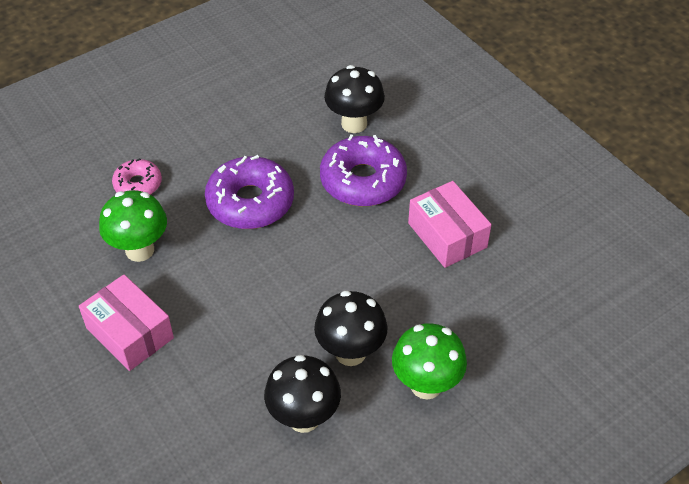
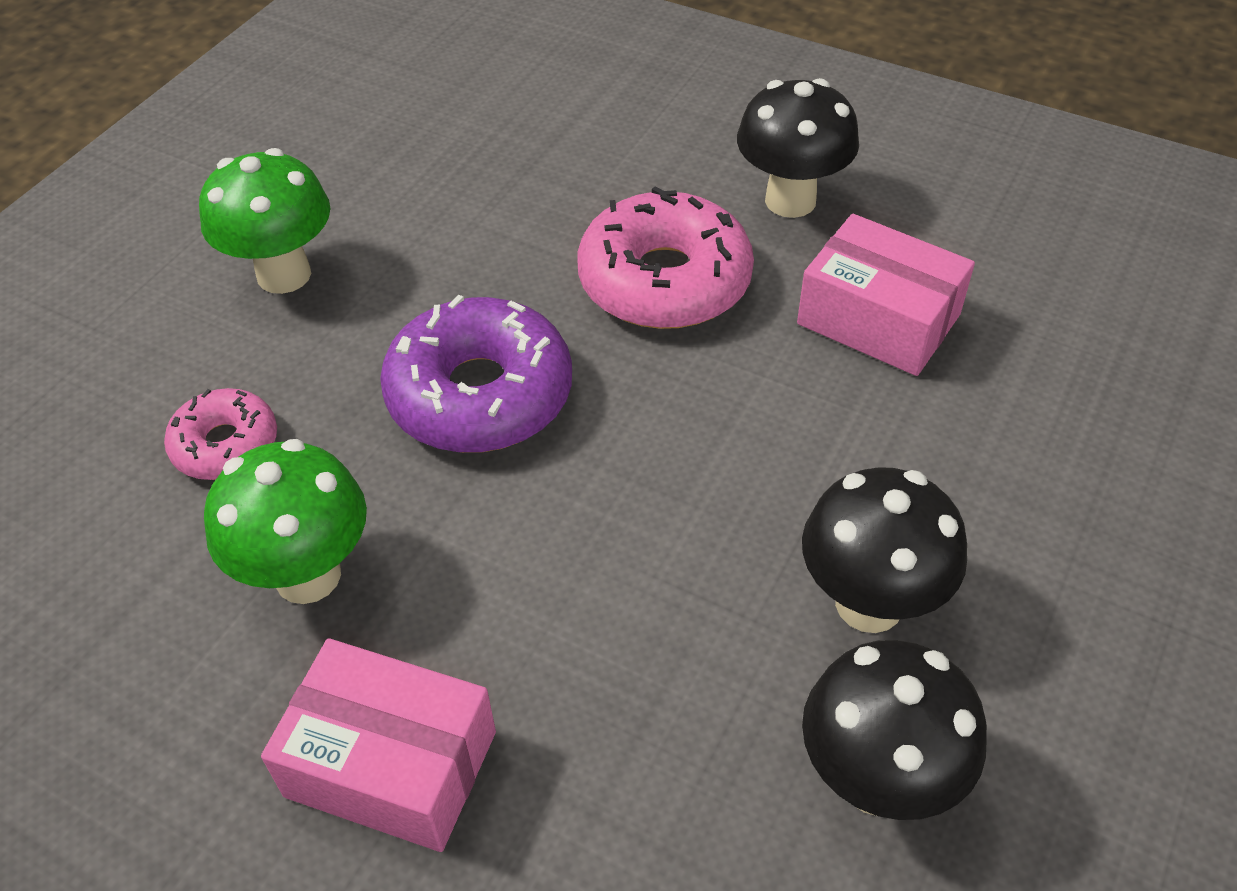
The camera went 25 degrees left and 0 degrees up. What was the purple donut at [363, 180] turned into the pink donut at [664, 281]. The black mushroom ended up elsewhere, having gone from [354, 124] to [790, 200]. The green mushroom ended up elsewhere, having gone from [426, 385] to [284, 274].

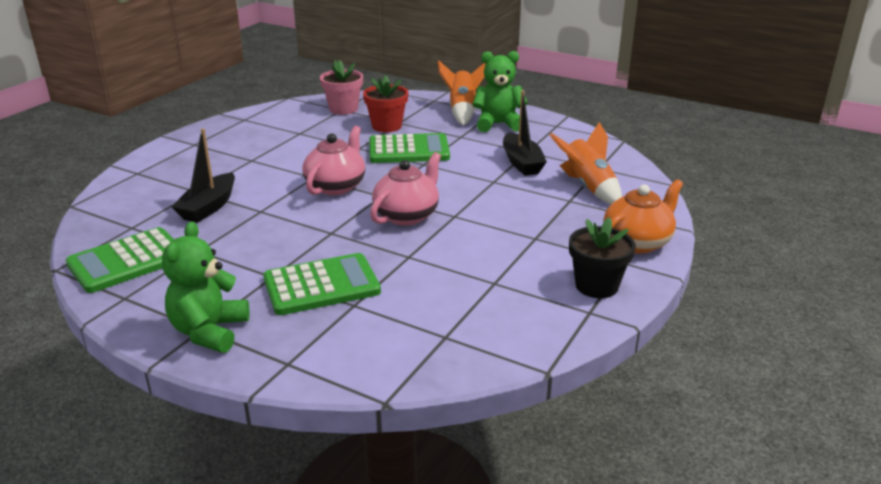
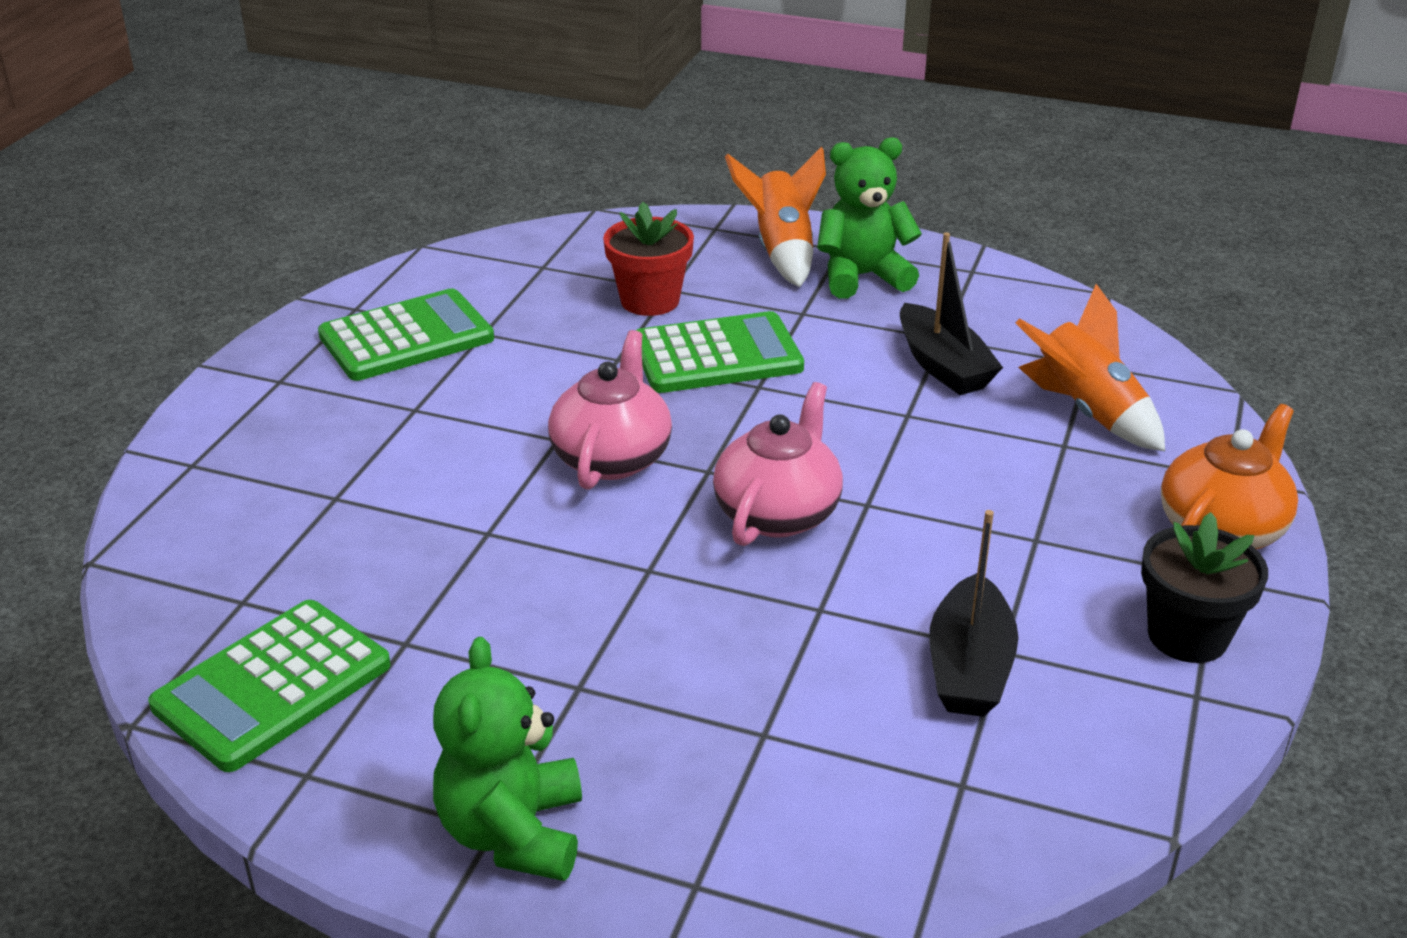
The camera went 10 degrees left and 5 degrees up. The black boat ended up elsewhere, having gone from [208, 207] to [969, 667]. The green calculator ended up elsewhere, having gone from [321, 285] to [406, 337]. The second view lost the pink flower pot at [343, 109].

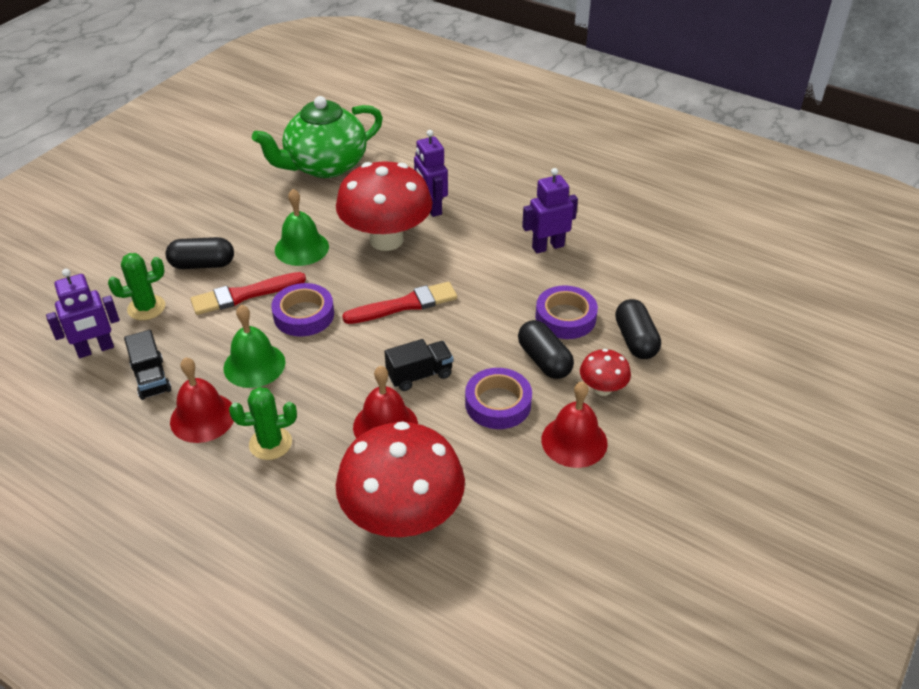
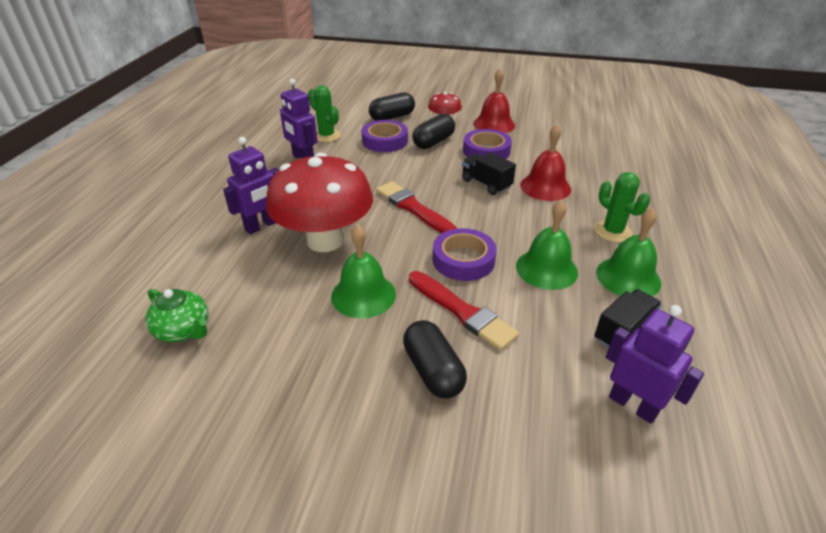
The camera went 110 degrees left and 5 degrees down. The green cactus ended up elsewhere, having gone from [146, 308] to [326, 136]. What was the red bell at [202, 417] turned into the green bell at [628, 277]. The size of the green teapot at [325, 165] changed by a factor of 0.49. The second view lost the red mushroom at [402, 517].

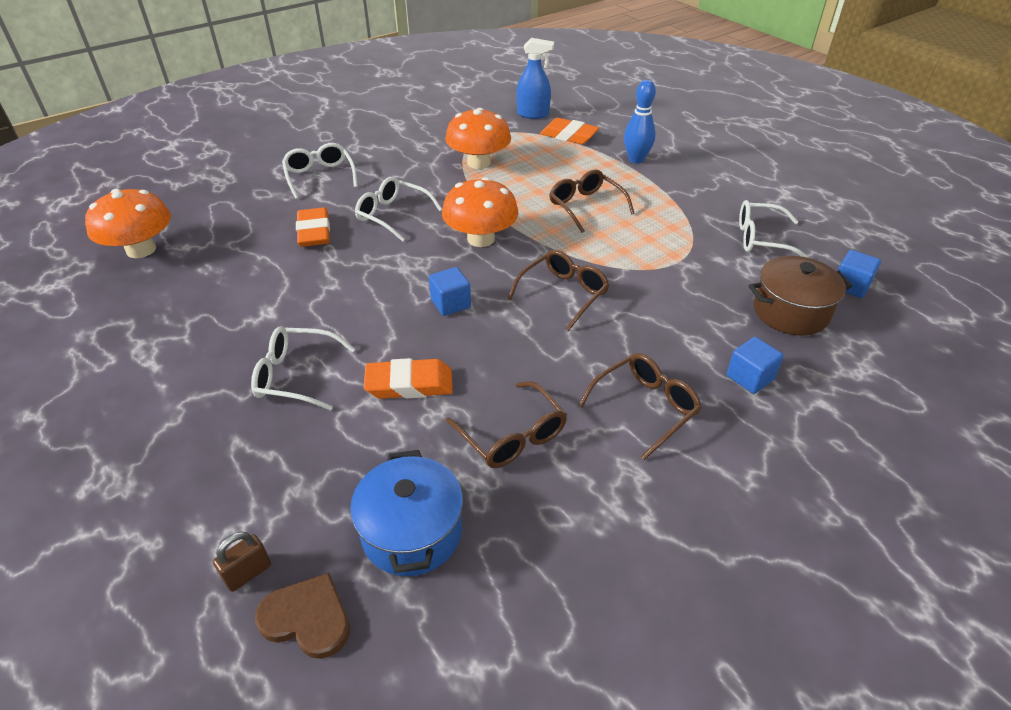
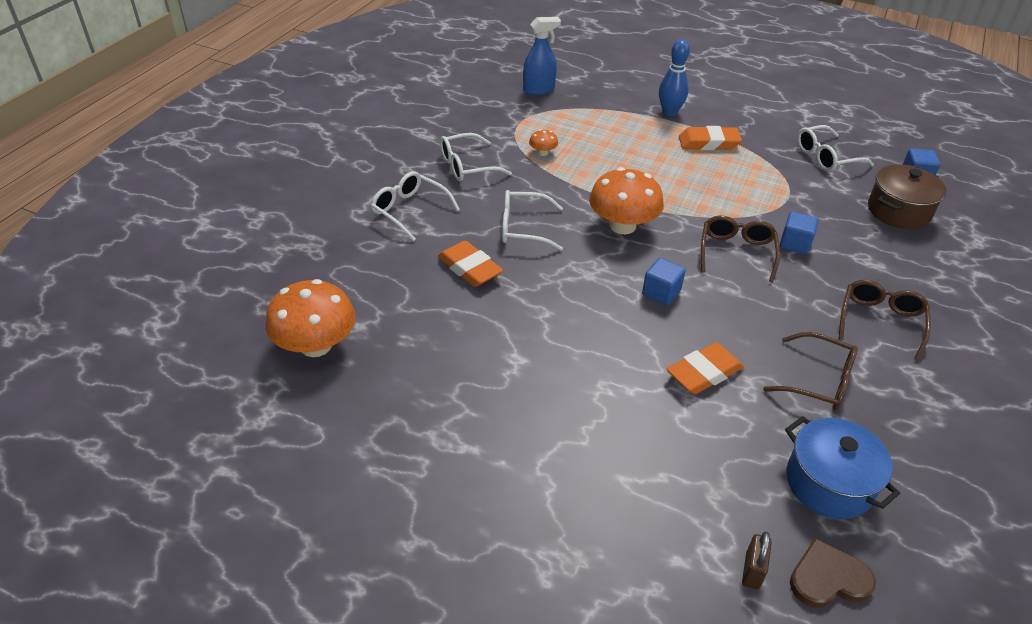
The camera went 30 degrees left and 0 degrees up. The white glasses ended up elsewhere, having gone from [296, 375] to [467, 166]. The size of the orange mushroom at [479, 163] changed by a factor of 0.44. The orange eraser ended up elsewhere, having gone from [569, 136] to [708, 143]. The second view lost the brown glasses at [585, 206]. The blue cube ended up elsewhere, having gone from [750, 377] to [795, 243].

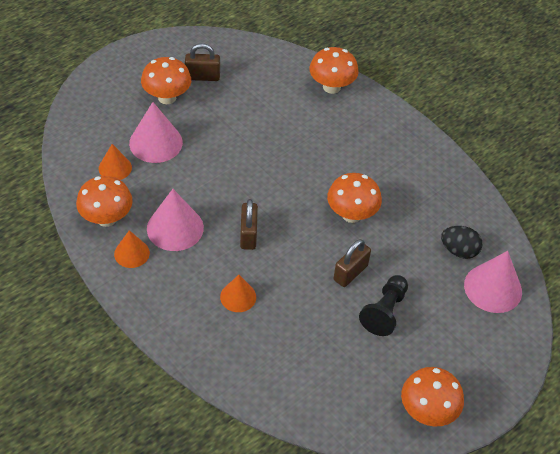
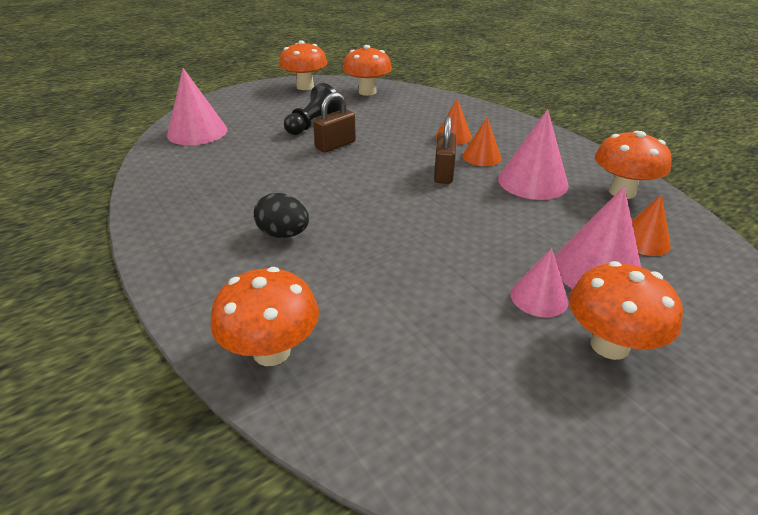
The camera went 170 degrees left and 15 degrees down. The orange cone ended up elsewhere, having gone from [132, 253] to [481, 157]. The second view lost the brown padlock at [202, 76]. The orange mushroom ended up elsewhere, having gone from [351, 215] to [367, 92]. The black egg ended up elsewhere, having gone from [459, 251] to [283, 234]. The second view gained the pink cone at [539, 297].

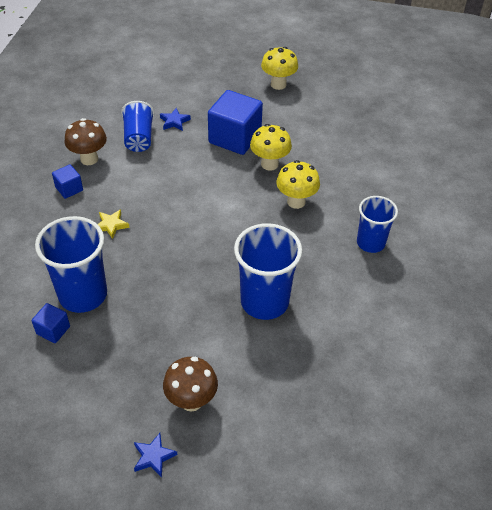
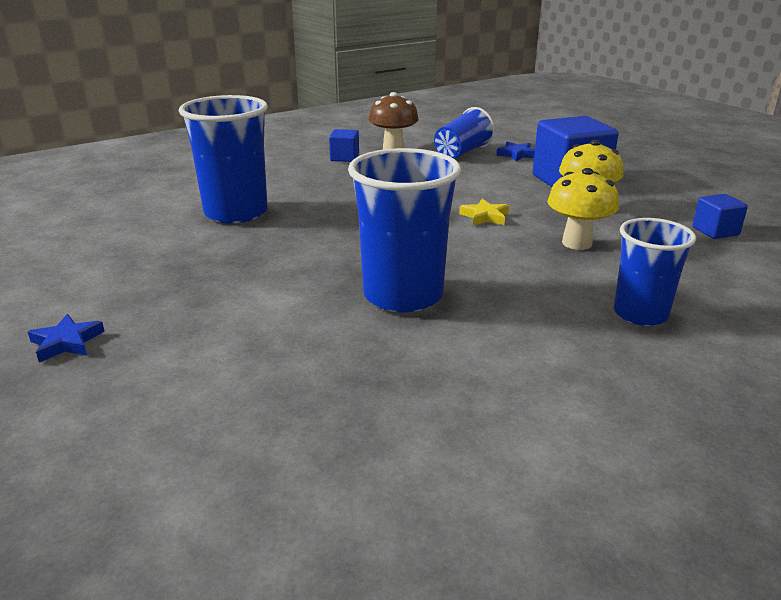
The camera went 45 degrees right and 20 degrees down. The blue cube ended up elsewhere, having gone from [53, 330] to [715, 231]. The yellow star ended up elsewhere, having gone from [111, 225] to [485, 216]. The second view lost the brown mushroom at [191, 401]. The second view lost the yellow mushroom at [278, 84].

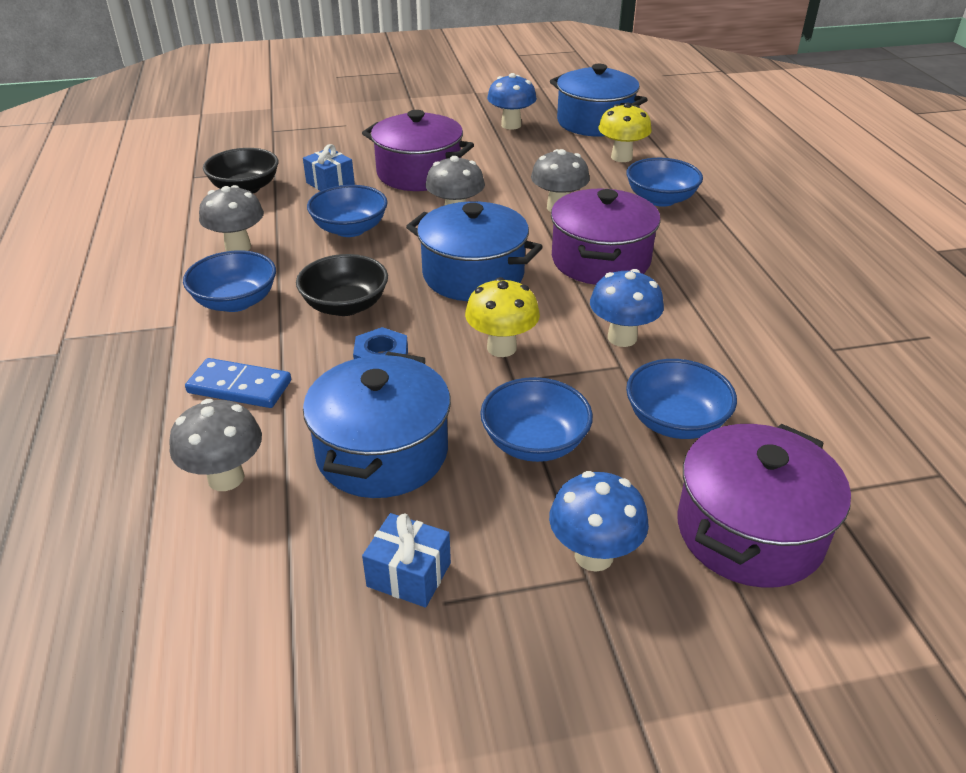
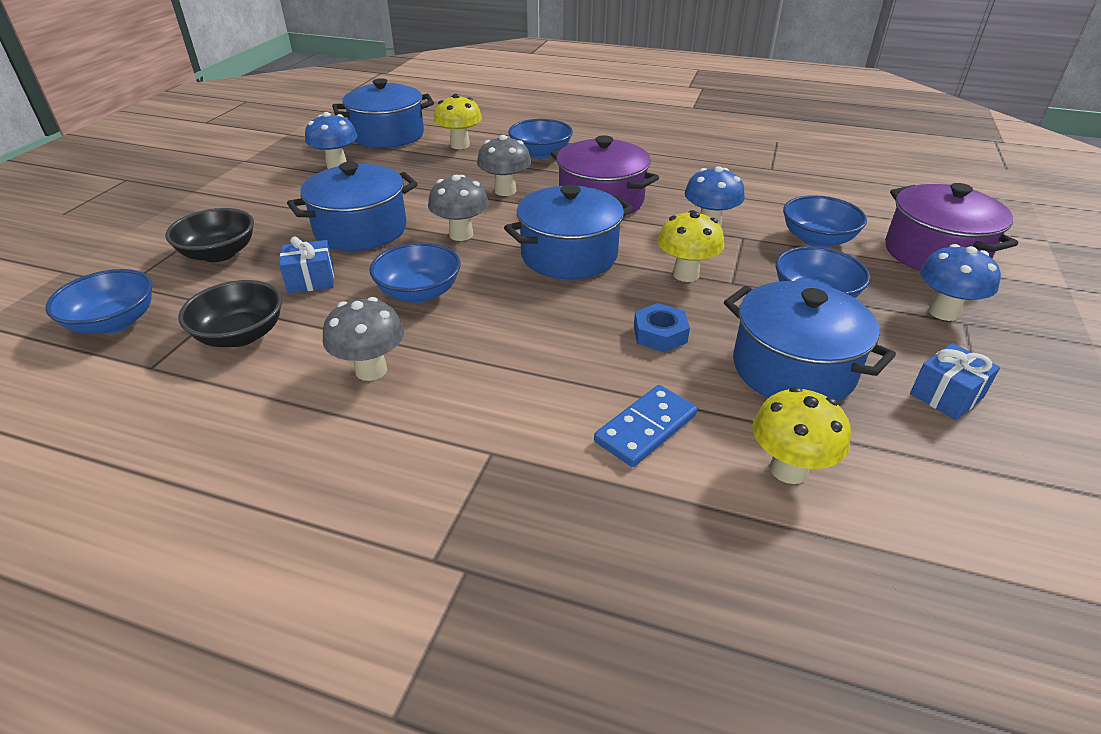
The camera went 60 degrees left and 0 degrees up. What was the grey mushroom at [226, 478] turned into the yellow mushroom at [788, 469]. The blue bowl ended up elsewhere, having gone from [235, 301] to [114, 323]. The black bowl ended up elsewhere, having gone from [345, 305] to [219, 253]. What was the purple pot at [419, 173] turned into the blue pot at [361, 230].

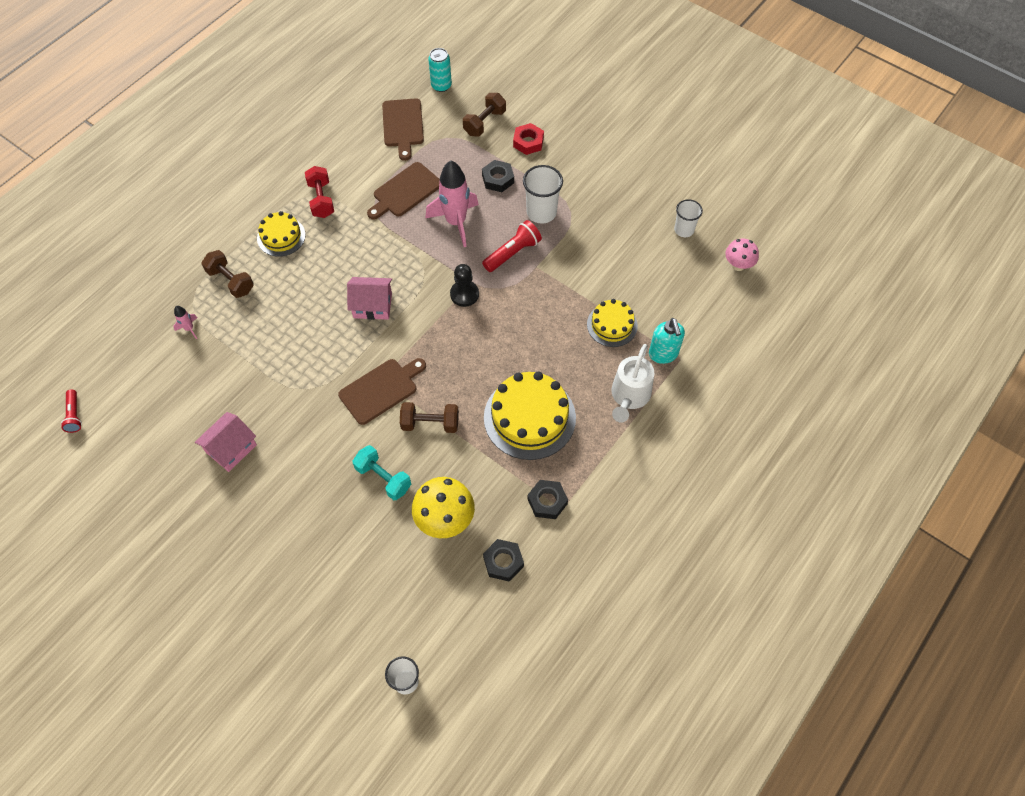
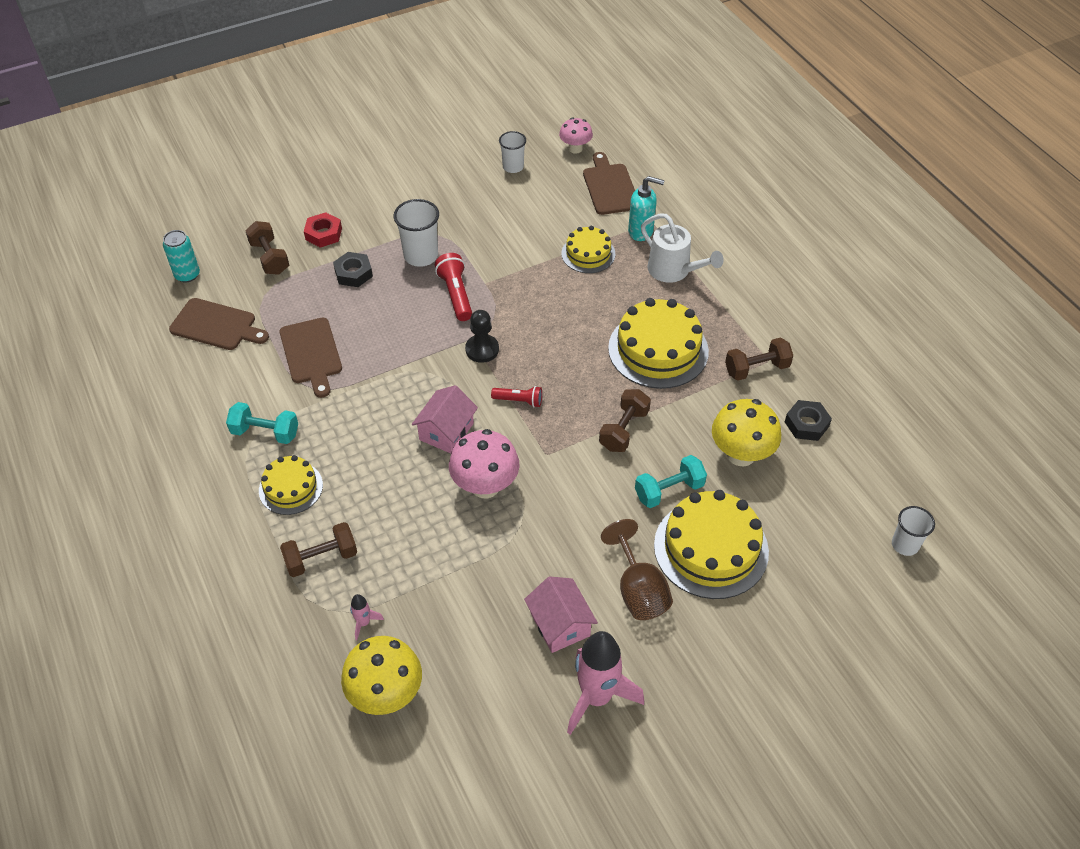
The camera went 65 degrees left and 10 degrees down. The red flashlight ended up elsewhere, having gone from [74, 415] to [519, 401]. What was the red dumbbell at [321, 200] turned into the turquoise dumbbell at [265, 432]. The brown cutting board ended up elsewhere, having gone from [381, 390] to [610, 187]. The pink rocket ended up elsewhere, having gone from [456, 222] to [596, 697]. Where the black nut stood at [547, 501], the brown dumbbell came to stand at [756, 369]. The second view gained the yellow mushroom at [386, 694]. The second view gained the pink mushroom at [485, 486]. The second view gained the brown goblet at [638, 590]. The second view gained the yellow cake at [711, 548].

